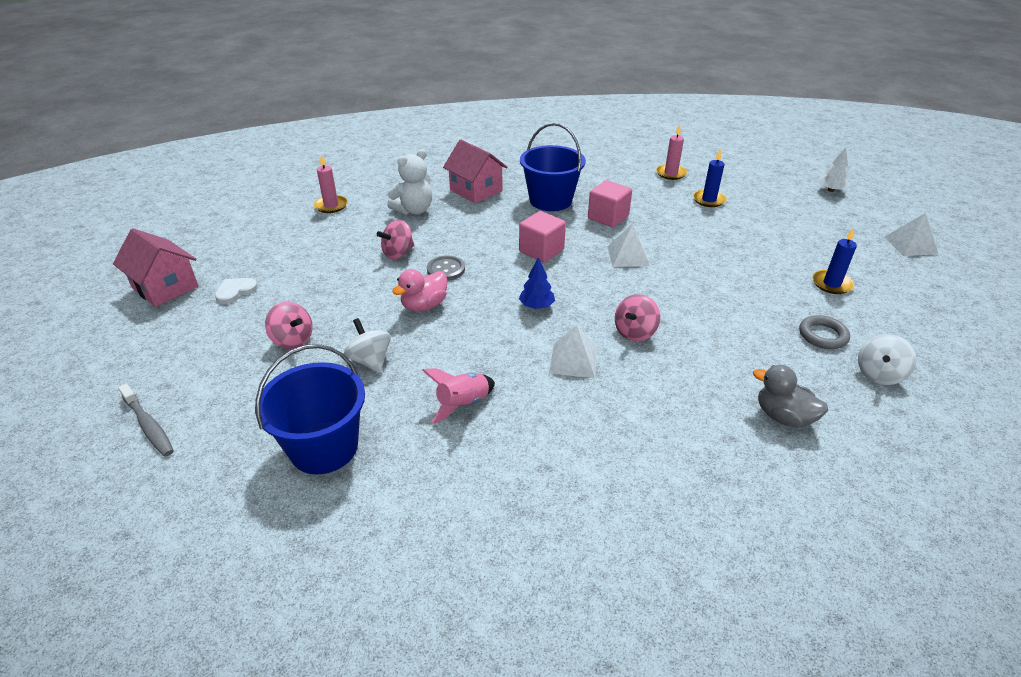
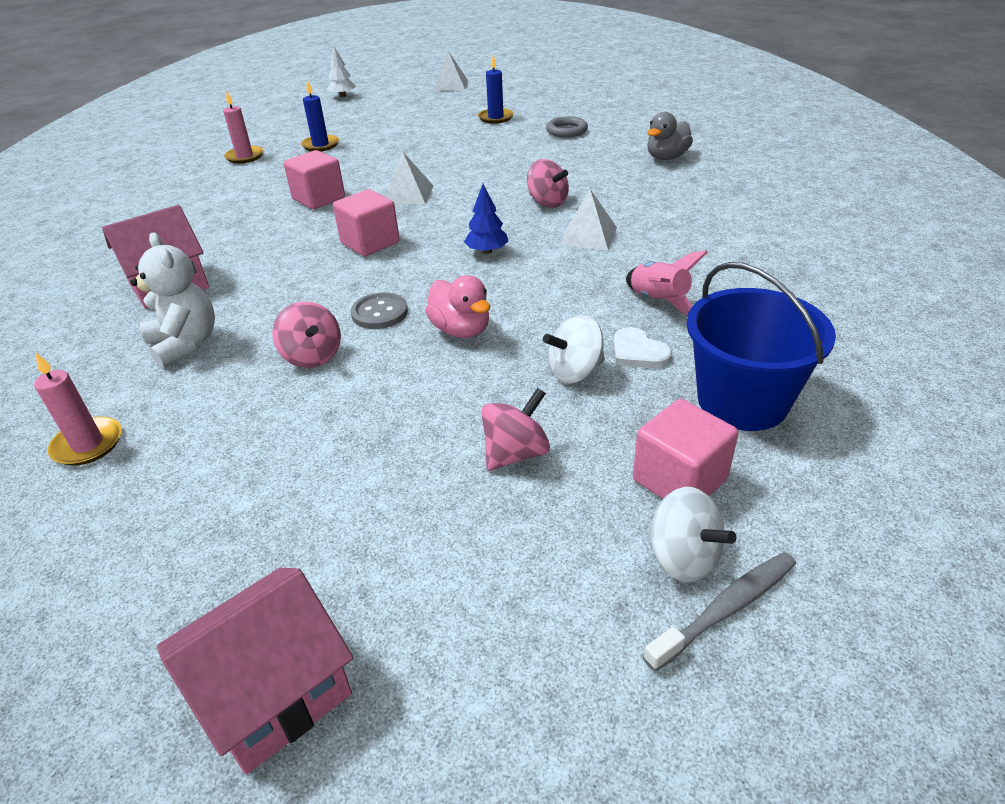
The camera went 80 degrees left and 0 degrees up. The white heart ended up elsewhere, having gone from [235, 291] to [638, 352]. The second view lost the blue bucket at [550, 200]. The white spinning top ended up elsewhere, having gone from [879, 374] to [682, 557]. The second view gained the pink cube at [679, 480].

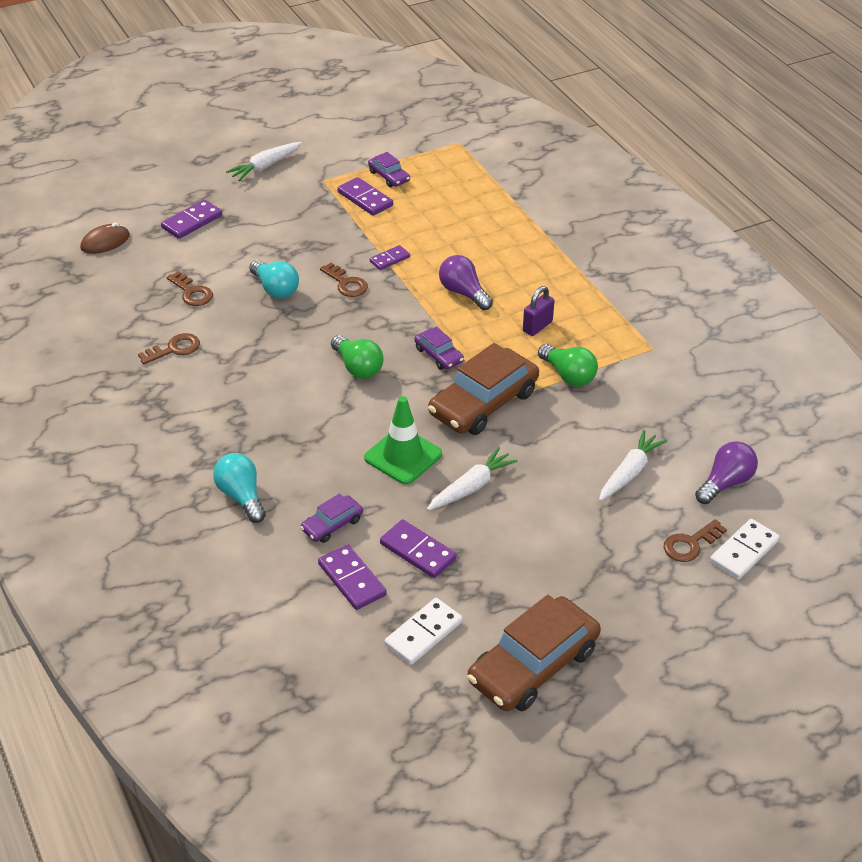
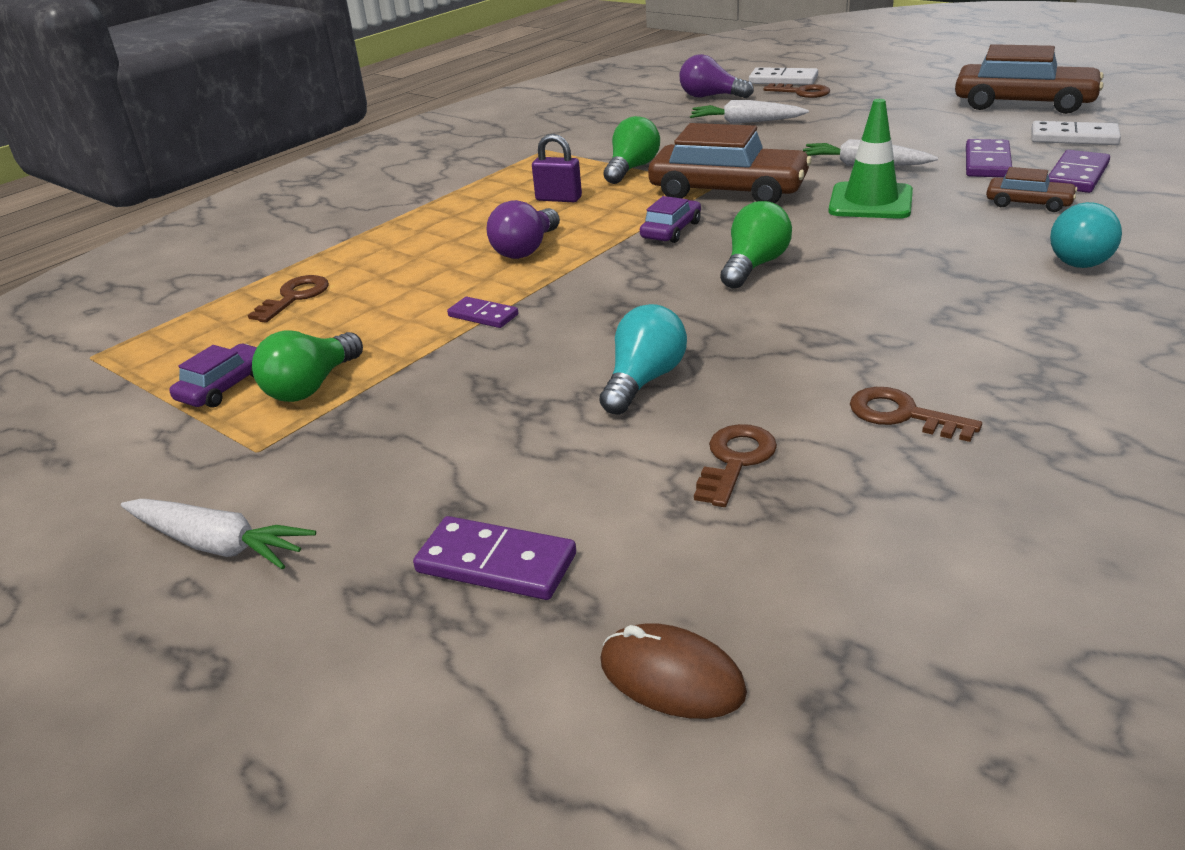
The camera went 110 degrees left and 10 degrees down. What was the purple car at [332, 524] turned into the brown car at [1028, 203]. The brown key ended up elsewhere, having gone from [346, 283] to [294, 297]. Where the purple domino stood at [365, 199], the green light bulb came to stand at [311, 386].

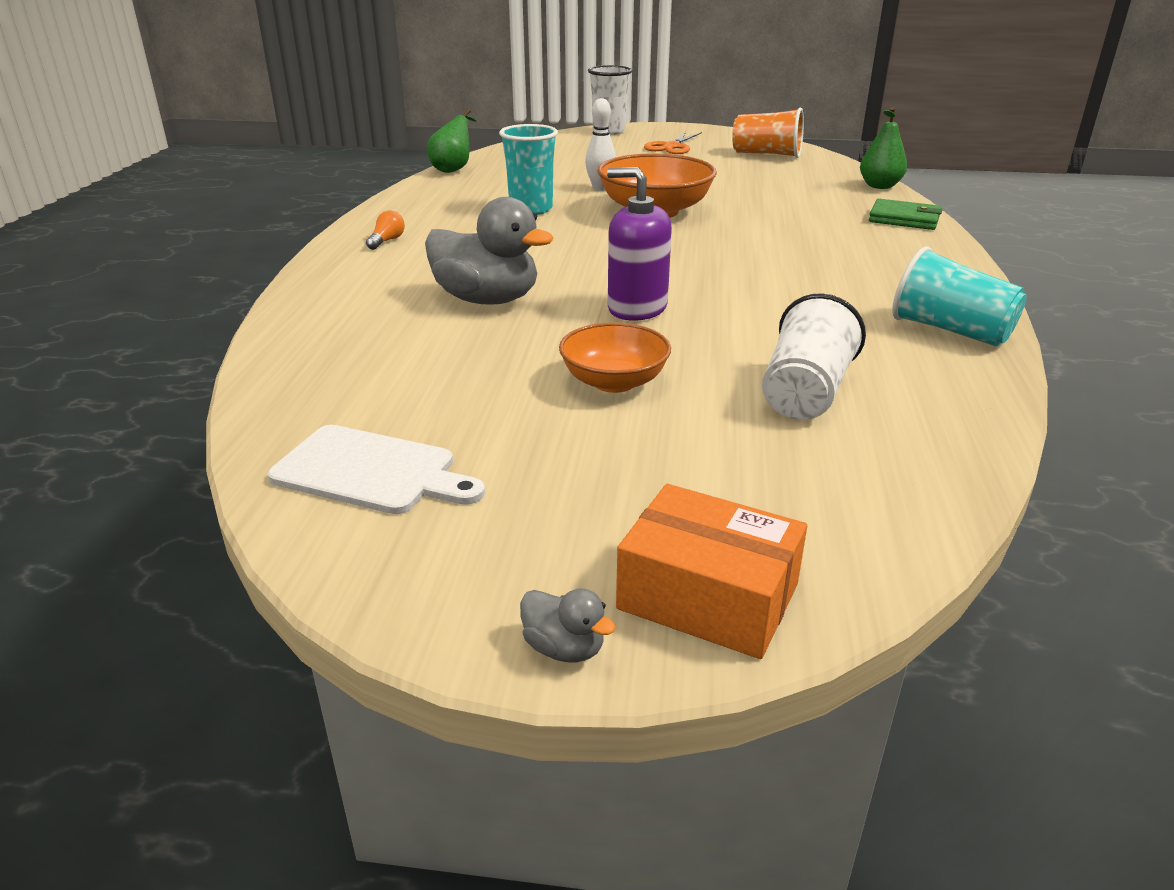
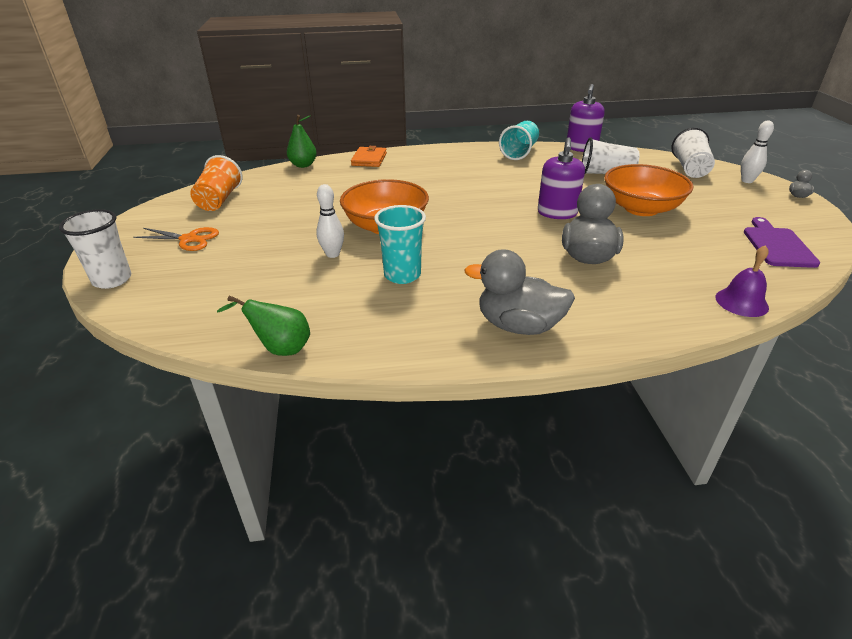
The camera went 105 degrees left and 5 degrees up. What was the white cutting board at [371, 471] turned into the purple cutting board at [777, 245]. Where the orange light bulb stood at [387, 241], the grey duck came to stand at [518, 326]. The size of the orange bowl at [614, 382] changed by a factor of 1.60. Where the orange box stood at [708, 597], the white bowling pin came to stand at [747, 181]. What was the green wallet at [904, 219] turned into the orange wallet at [369, 159]. The second view gained the purple soap dispenser at [581, 148]. The second view gained the white cup at [689, 169]. The second view gained the purple bell at [741, 302].

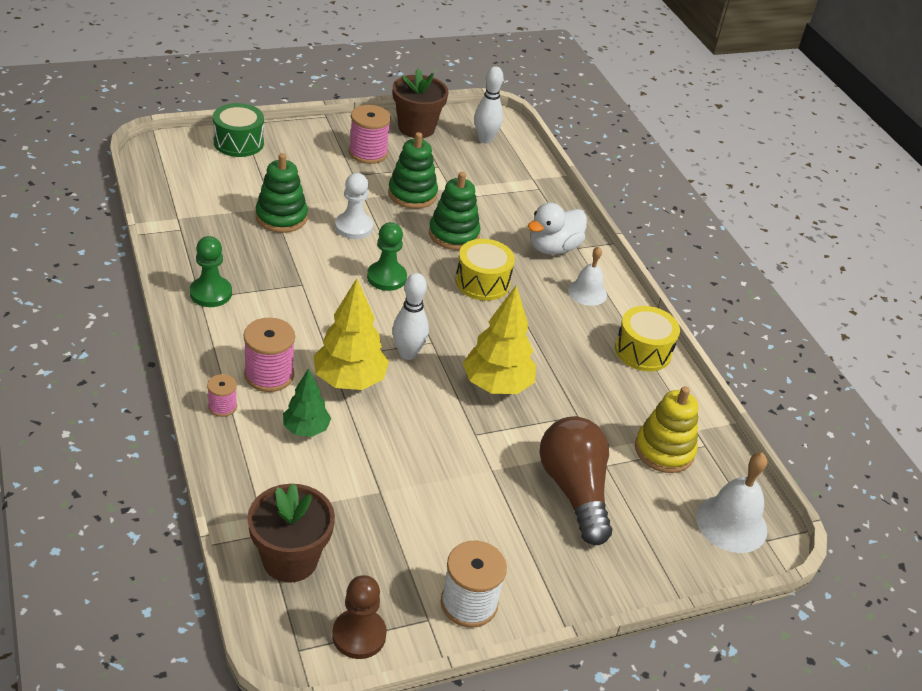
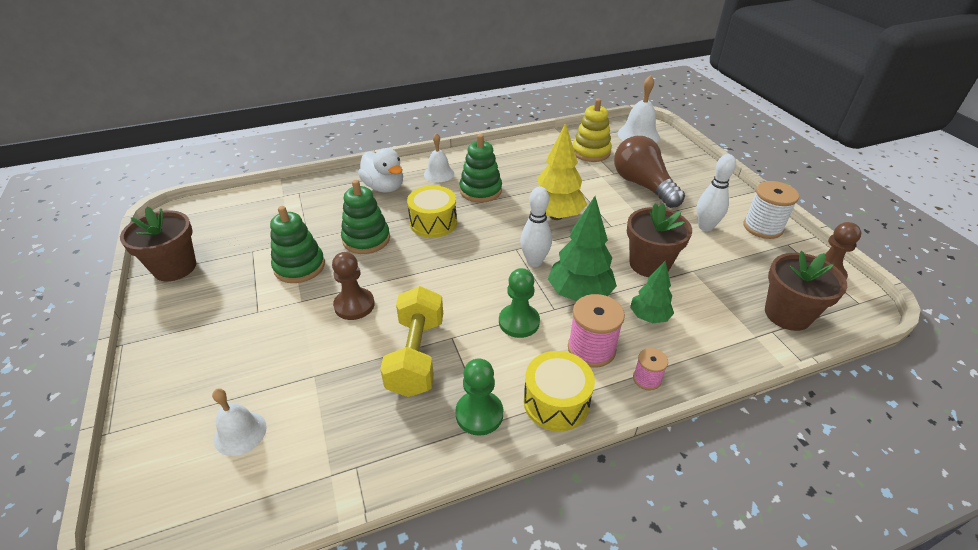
The camera went 85 degrees left and 0 degrees up. The second view lost the green drum at [238, 142]. The green stacking toy ended up elsewhere, having gone from [281, 217] to [480, 190]. What was the yellow tree at [349, 380] turned into the green tree at [579, 294]. What was the white pawn at [354, 227] turned into the brown pawn at [354, 305]. The second view lost the pink spool at [368, 153]. The green pawn ended up elsewhere, having gone from [386, 277] to [519, 322]. The white bowling pin ended up elsewhere, having gone from [485, 139] to [705, 227]. The brown light bulb at [574, 490] ended up facing another way, 75 degrees clockwise from before. The yellow drum ended up elsewhere, having gone from [643, 351] to [556, 402]. The second view gained the white bell at [240, 433]. The second view gained the yellow dumbbell at [416, 356]. The second view gained the brown flower pot at [649, 264].

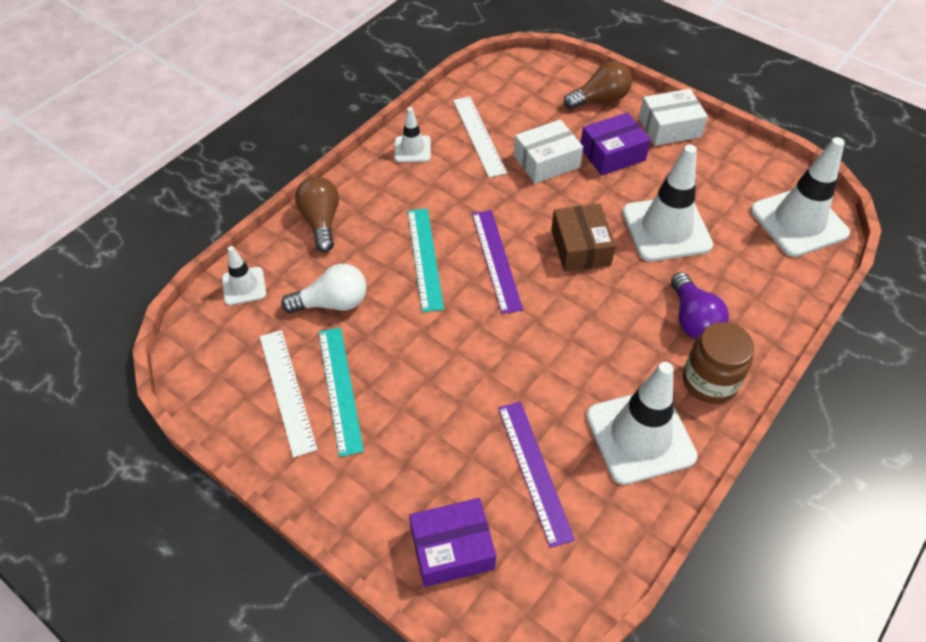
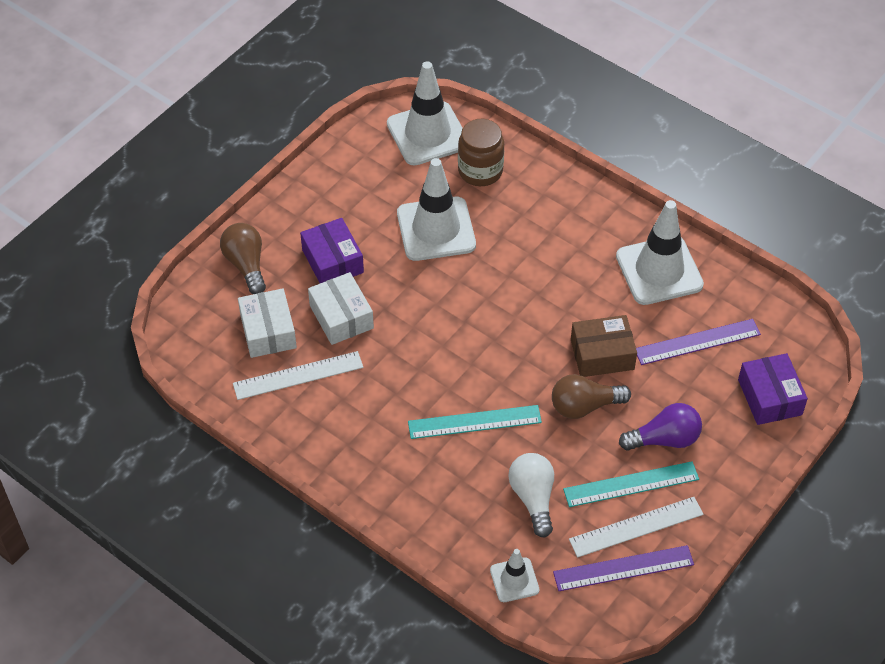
The camera went 90 degrees left and 0 degrees up. The brown light bulb ended up elsewhere, having gone from [321, 221] to [584, 406]. The second view lost the white traffic cone at [412, 149]. The purple ruler ended up elsewhere, having gone from [496, 260] to [623, 568]. The brown box ended up elsewhere, having gone from [580, 247] to [602, 354]. The white box ended up elsewhere, having gone from [669, 127] to [268, 331]. The purple light bulb ended up elsewhere, having gone from [693, 319] to [664, 439]. The brown jar ended up elsewhere, having gone from [709, 381] to [480, 171].

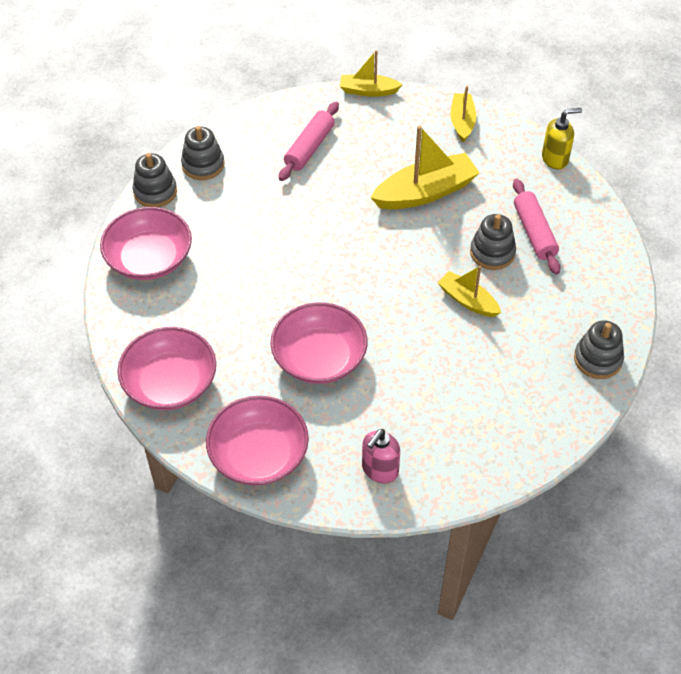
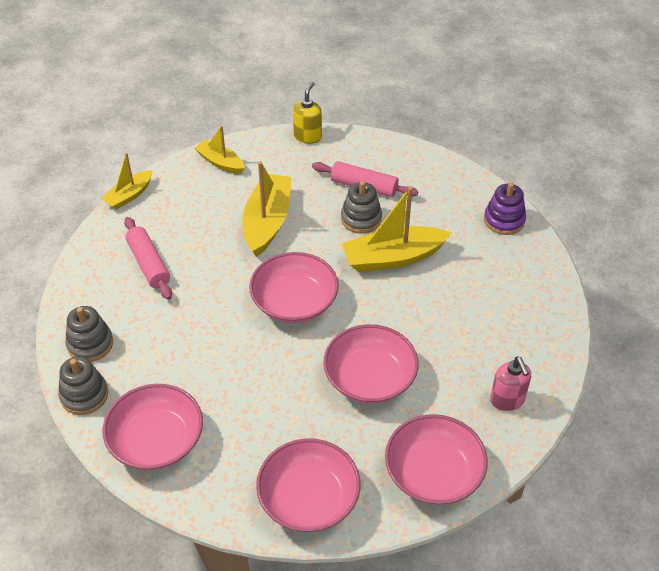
The camera went 55 degrees left and 5 degrees down. The size of the yellow boat at [468, 300] changed by a factor of 1.70. What was the grey stacking toy at [597, 359] turned into the purple stacking toy at [504, 220]. The second view gained the pink bowl at [294, 302].

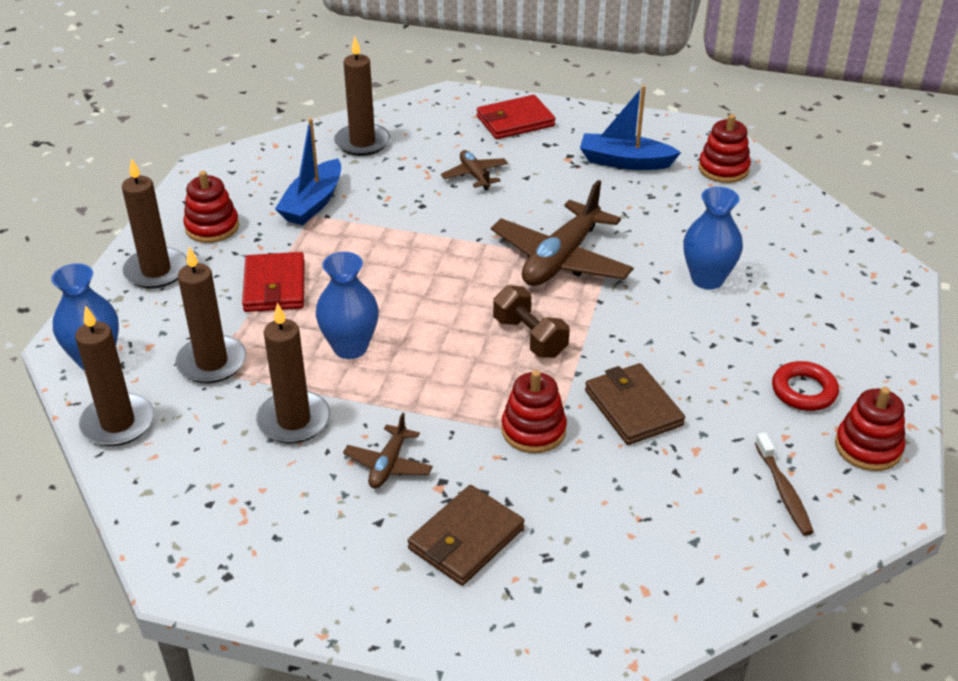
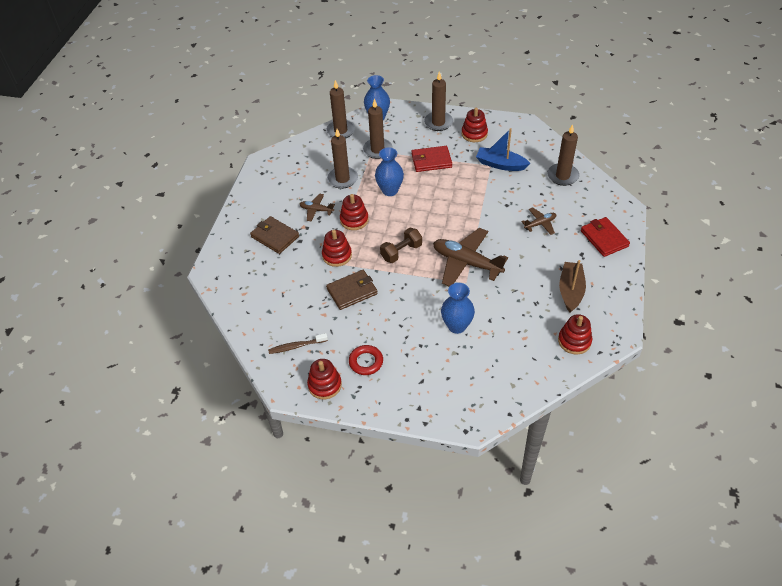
The camera went 90 degrees right and 10 degrees up. What was the blue boat at [625, 162] turned into the brown boat at [570, 291]. The second view gained the red stacking toy at [354, 220].

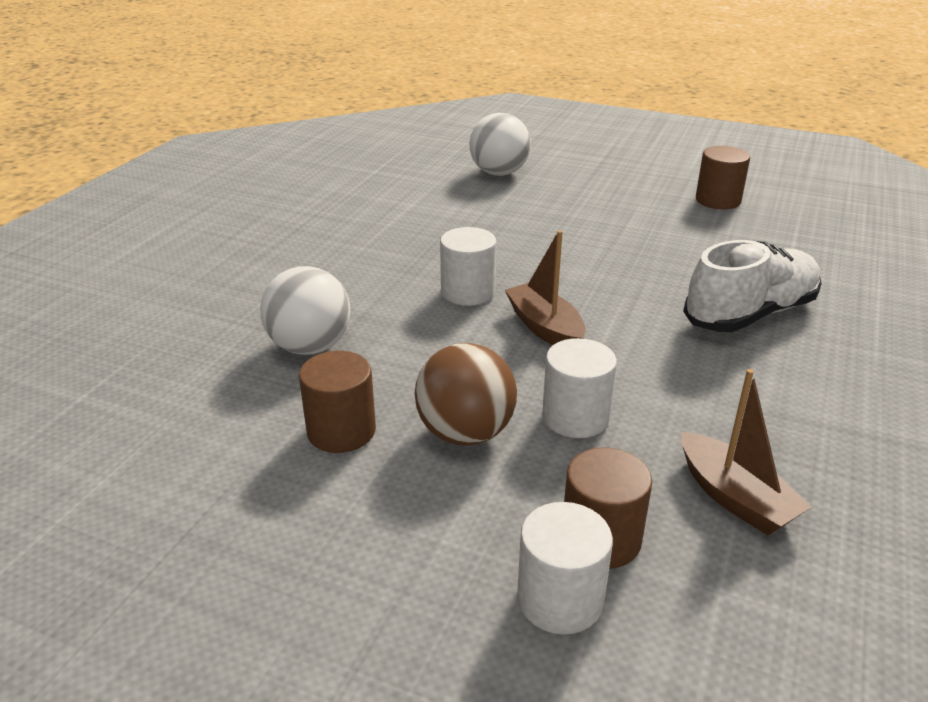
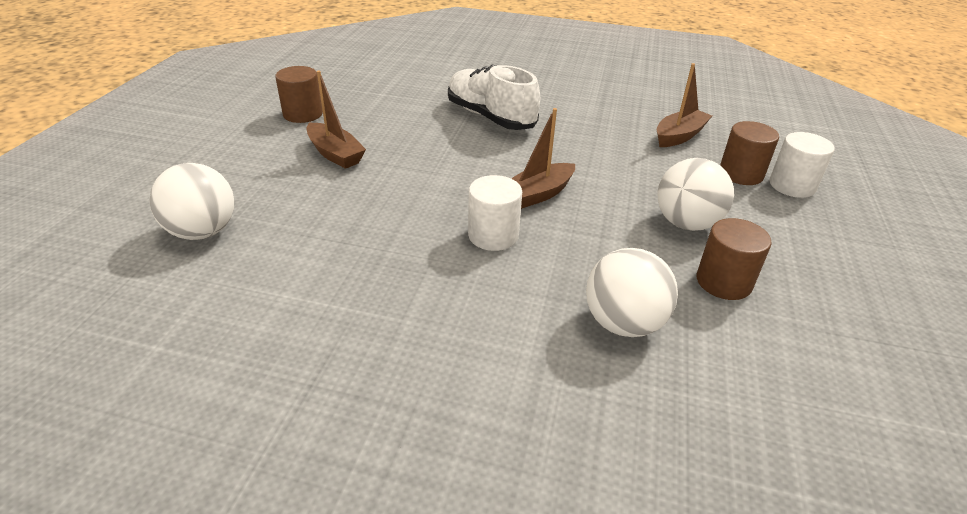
The camera went 100 degrees left and 5 degrees up. What was the brown ball at [465, 433] turned into the white ball at [686, 223]. The second view lost the white cylinder at [575, 417]. The second view gained the brown boat at [335, 154].

